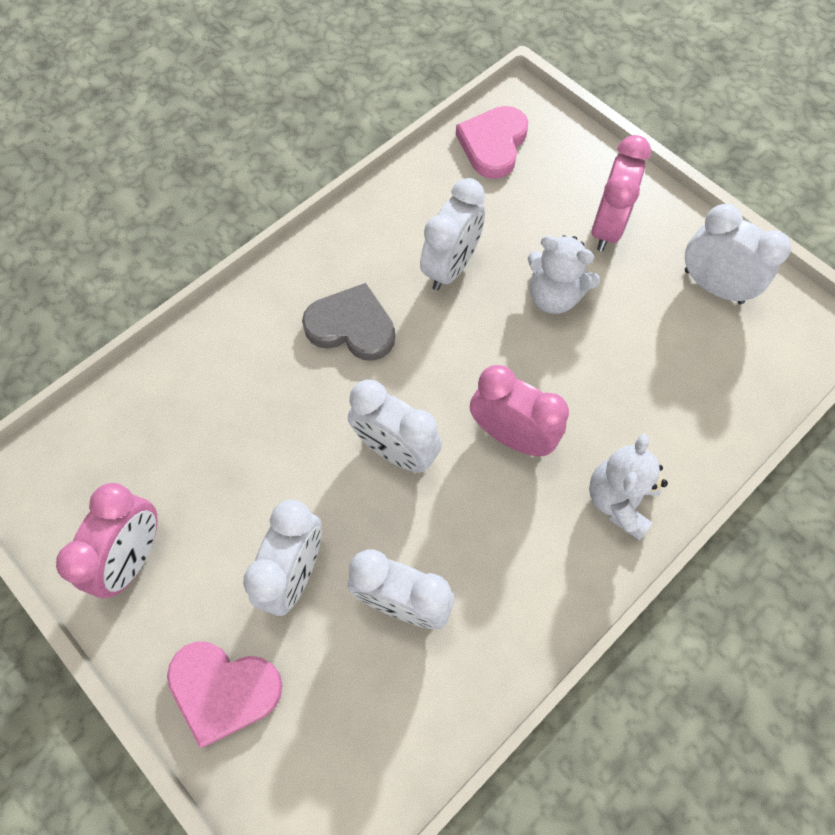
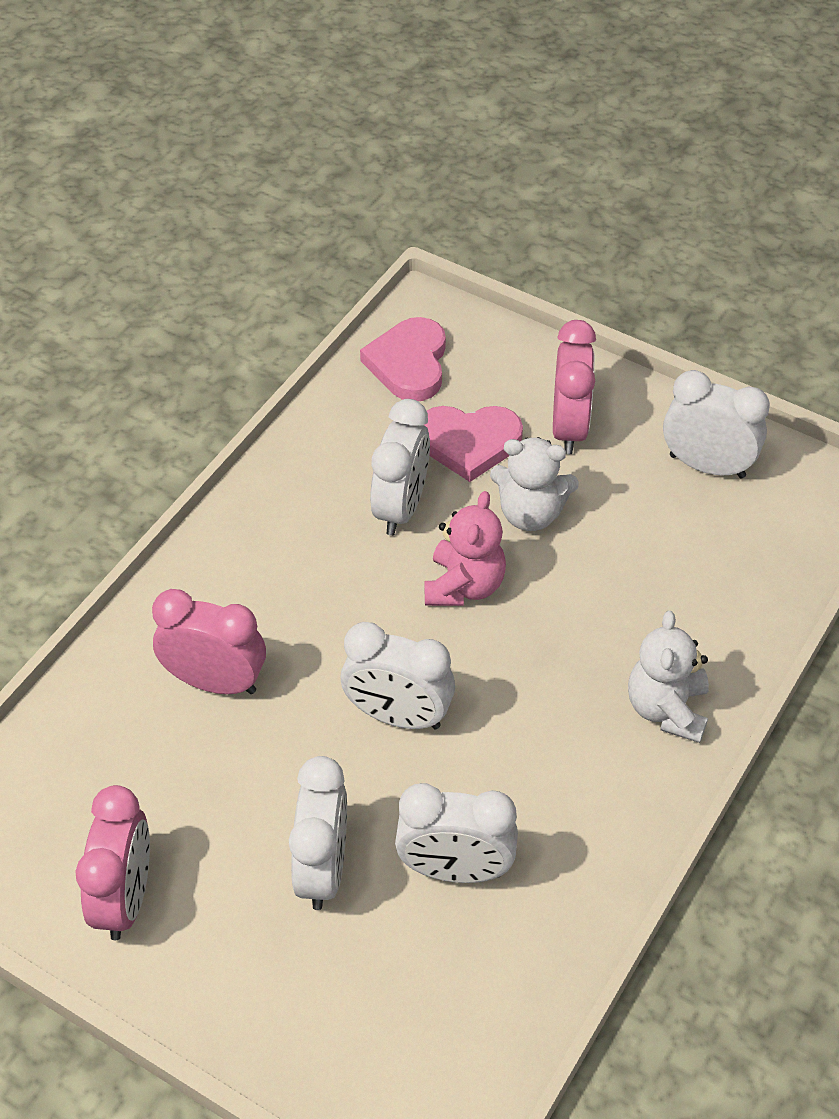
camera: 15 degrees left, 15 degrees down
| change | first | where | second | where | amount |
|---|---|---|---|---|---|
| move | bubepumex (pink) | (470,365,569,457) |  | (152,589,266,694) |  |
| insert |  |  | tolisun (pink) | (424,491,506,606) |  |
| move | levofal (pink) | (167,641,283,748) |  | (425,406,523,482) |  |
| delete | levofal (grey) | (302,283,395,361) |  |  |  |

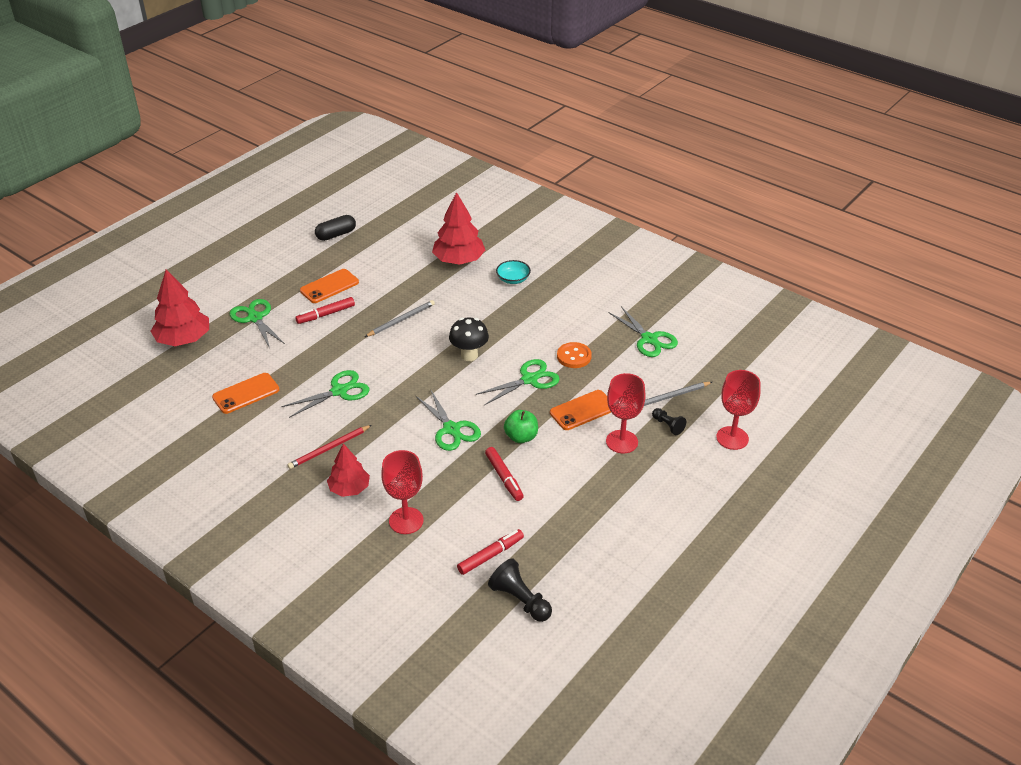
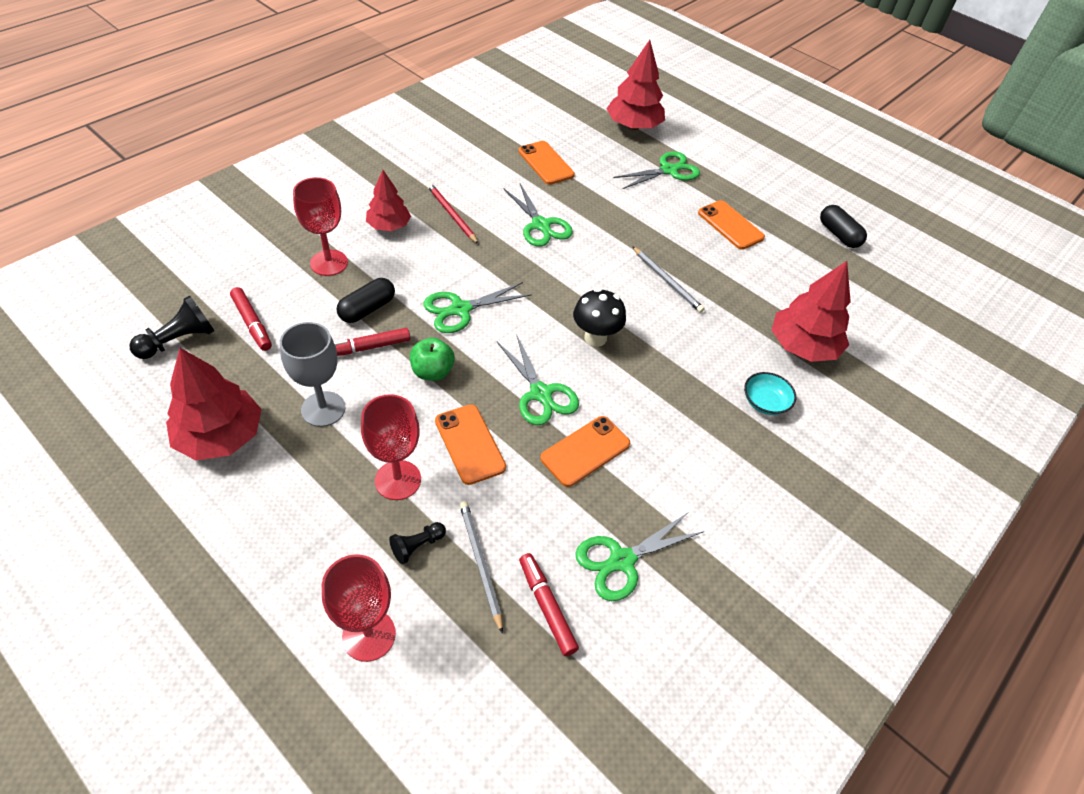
camera: 90 degrees right, 10 degrees up
| change | first | where | second | where | amount |
|---|---|---|---|---|---|
| insert |  |  | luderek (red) | (166,348,262,460) |  |
| insert |  |  | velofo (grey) | (280,322,345,427) |  |
| insert |  |  | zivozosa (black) | (337,278,395,323) |  |
| move | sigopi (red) | (295,297,355,324) |  | (519,553,579,656) |  |
| replace | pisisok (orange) | (557,342,592,368) | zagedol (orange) | (540,416,630,487) |  |

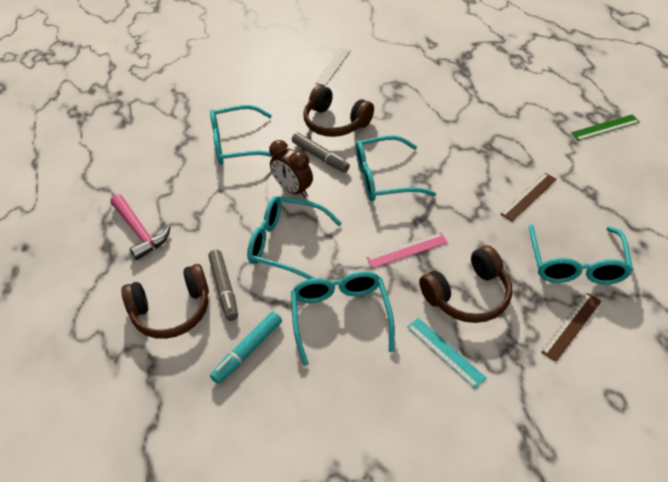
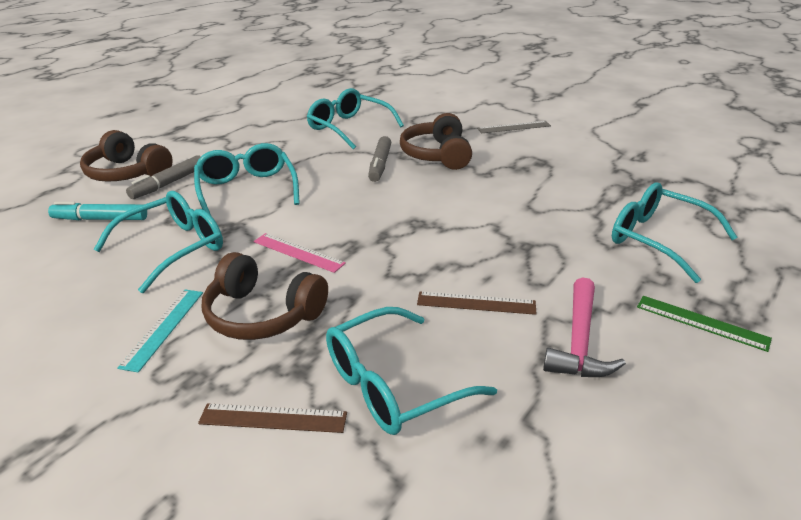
camera: 50 degrees right, 15 degrees down
| change | first | where | second | where | amount |
|---|---|---|---|---|---|
| move | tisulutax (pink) | (110,194,170,260) |  | (543,277,626,377) |  |
| move | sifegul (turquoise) | (355,135,436,201) |  | (612,182,738,283) |  |
| delete | bubepumex (brown) | (269,140,313,198) |  |  |  |

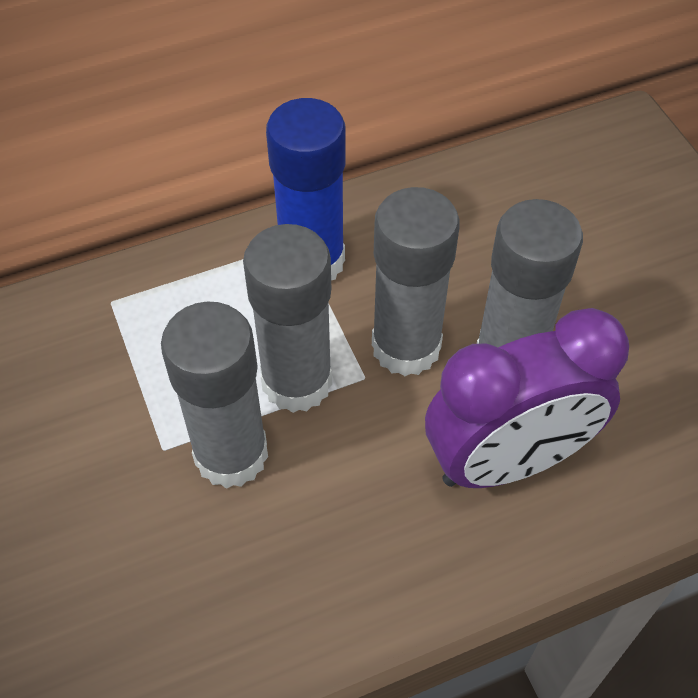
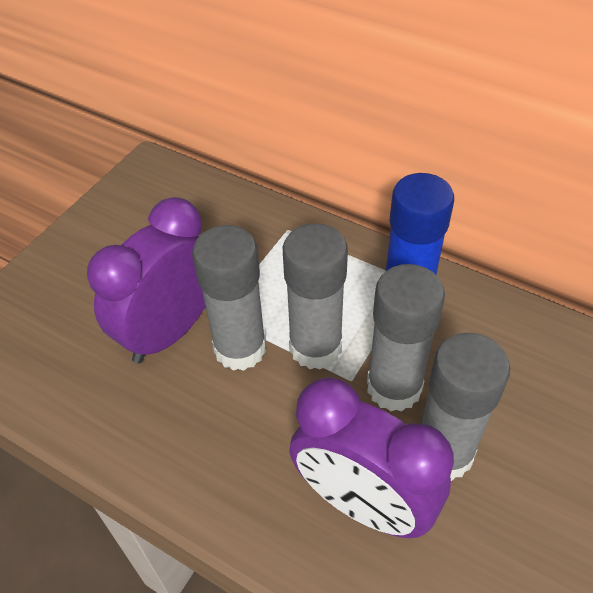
camera: 55 degrees right, 5 degrees down
| change | first | where | second | where | amount |
|---|---|---|---|---|---|
| insert |  |  | bubepumex (purple) | (87,197,205,363) |  |

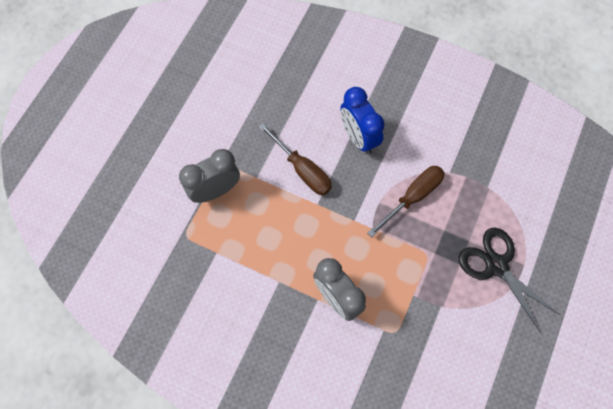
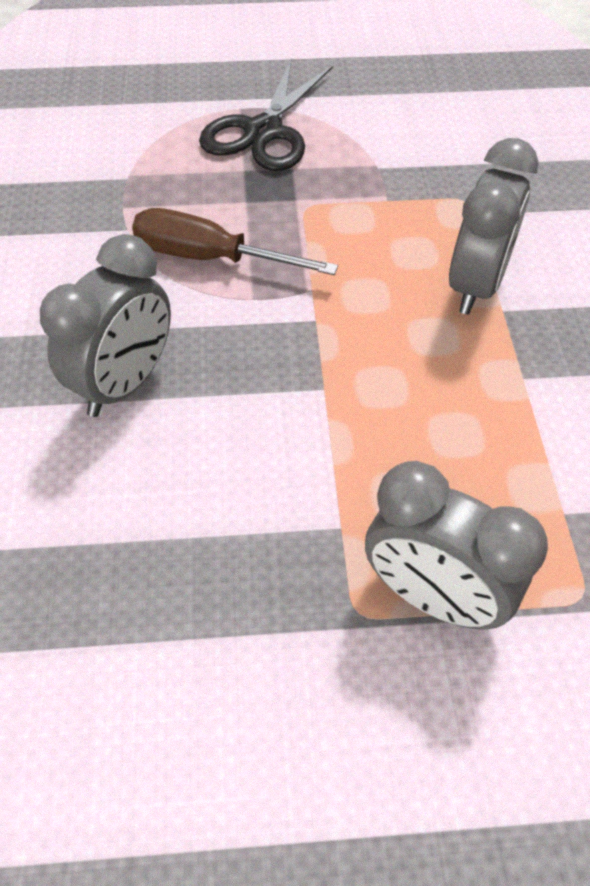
camera: 120 degrees left, 15 degrees down
| change | first | where | second | where | amount |
|---|---|---|---|---|---|
| recolor | bubepumex (blue) | (341,87,385,154) | bubepumex (grey) | (40,234,171,417) |  |
| delete | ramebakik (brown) | (259,123,332,195) |  |  |  |

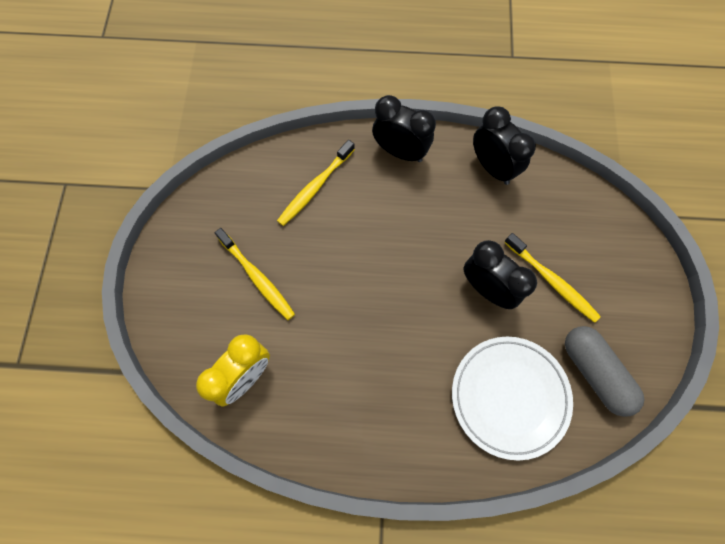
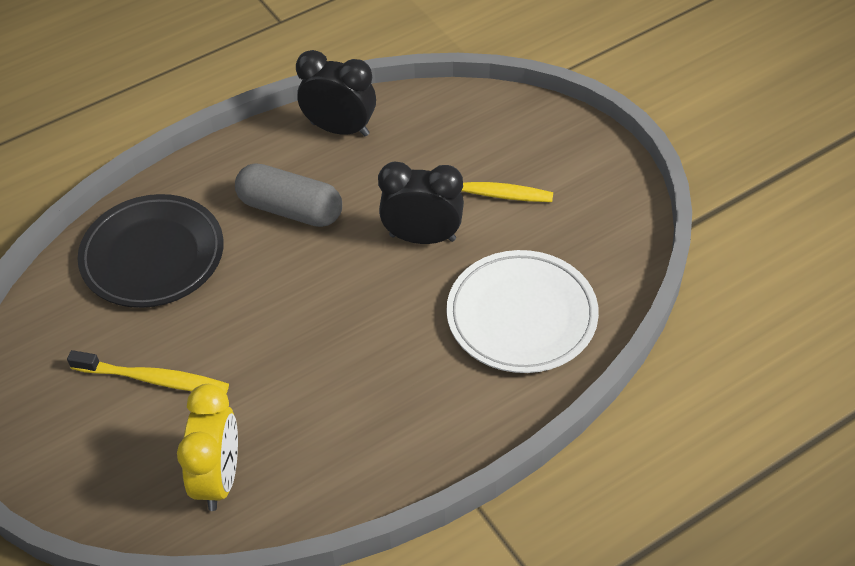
camera: 35 degrees left, 20 degrees down
| change | first | where | second | where | amount |
|---|---|---|---|---|---|
| replace | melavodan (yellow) | (277,140,355,226) | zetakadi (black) | (78,194,224,308) |  |
| move | zivozosa (grey) | (565,326,644,417) |  | (235,163,342,227) |  |
| delete | bubepumex (black) | (372,95,436,162) |  |  |  |

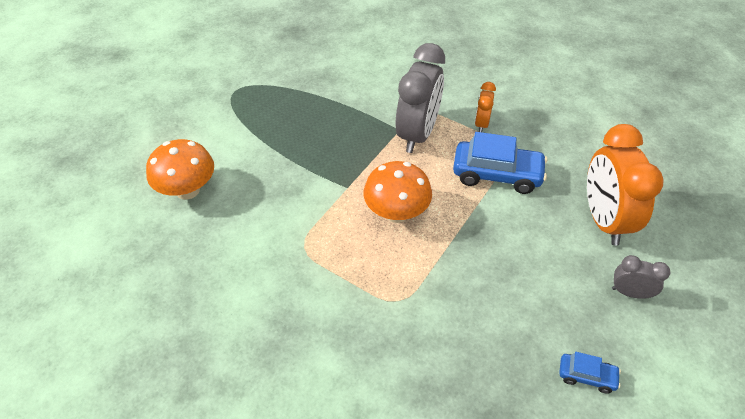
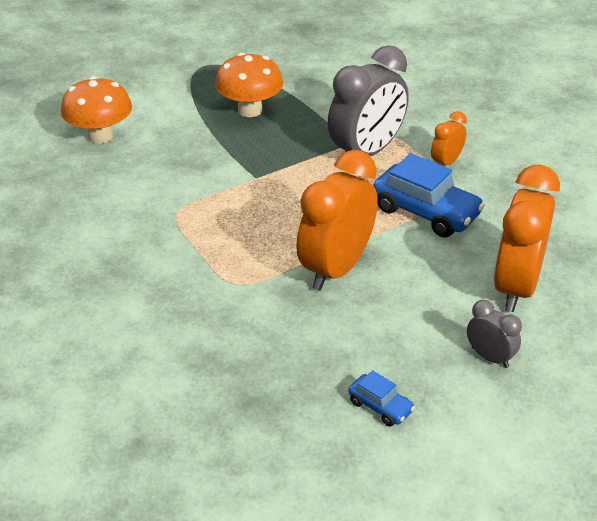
camera: 25 degrees right, 10 degrees down
| change | first | where | second | where | amount |
|---|---|---|---|---|---|
| move | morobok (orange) | (363,161,432,223) |  | (215,53,283,117) |  |
| insert |  |  | bubepumex (orange) | (296,150,378,291) |  |

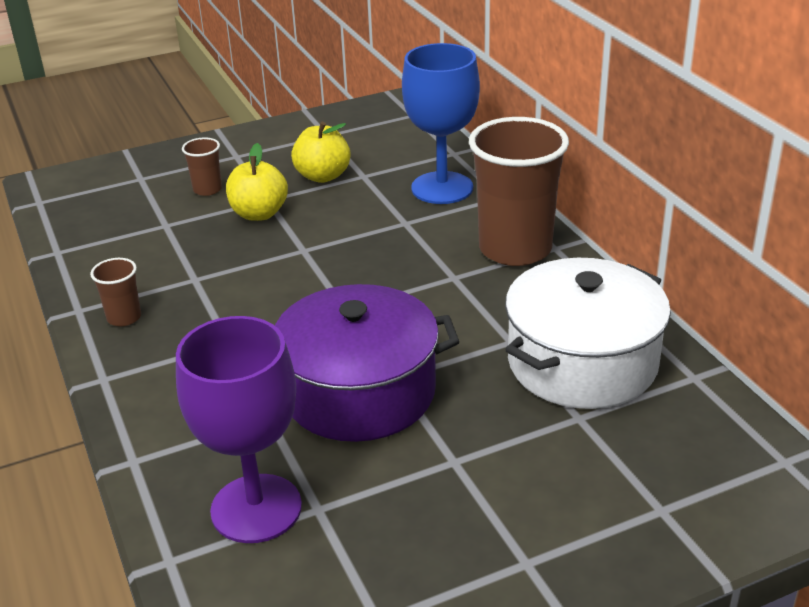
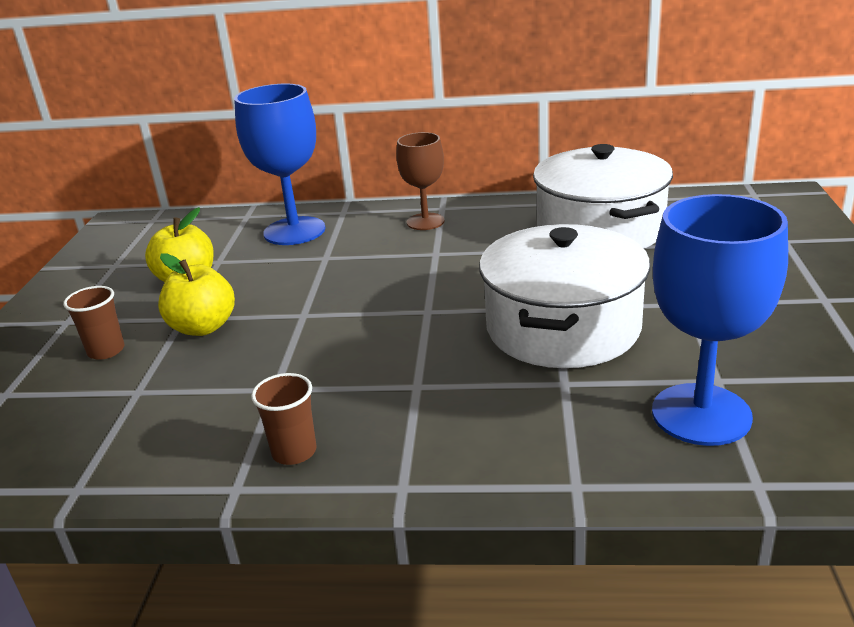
camera: 60 degrees left, 5 degrees down
| change | first | where | second | where | amount |
|---|---|---|---|---|---|
| replace | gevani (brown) | (469,117,569,266) | velofo (brown) | (396,132,445,230) |  |
| recolor | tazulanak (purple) | (275,284,459,442) | tazulanak (white) | (479,224,650,368) |  |
| recolor | velofo (purple) | (176,316,302,543) | velofo (blue) | (652,194,788,446) |  |

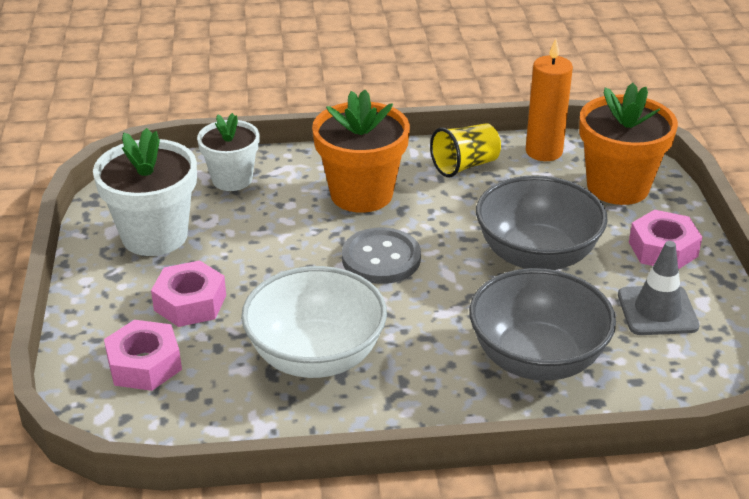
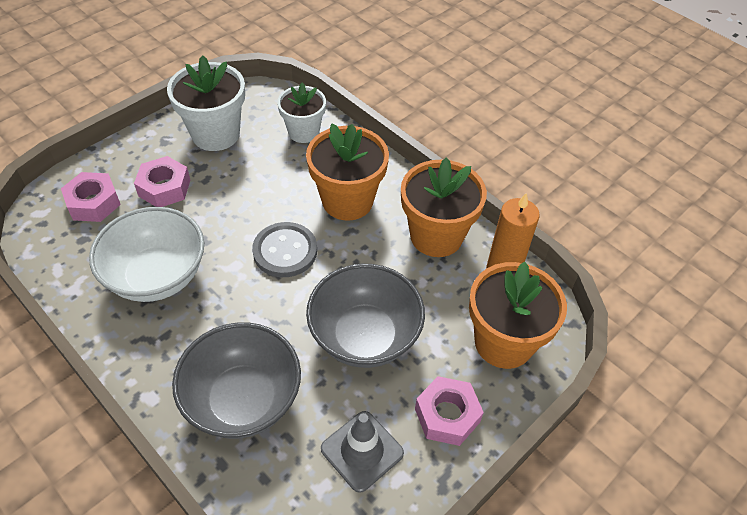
camera: 50 degrees right, 15 degrees up
| change | first | where | second | where | amount |
|---|---|---|---|---|---|
| replace | gevani (yellow) | (430,123,501,177) | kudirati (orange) | (401,157,487,257) |  |

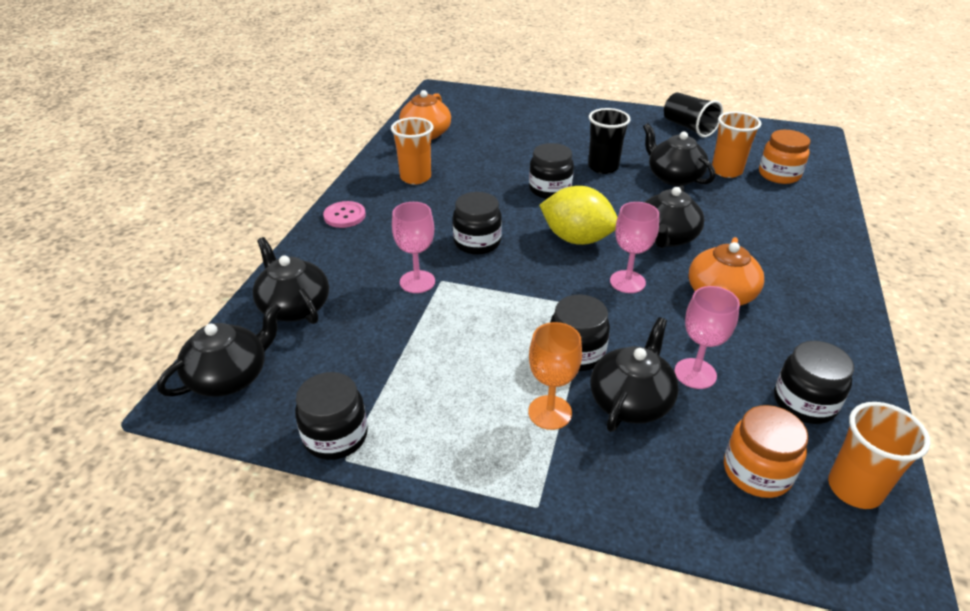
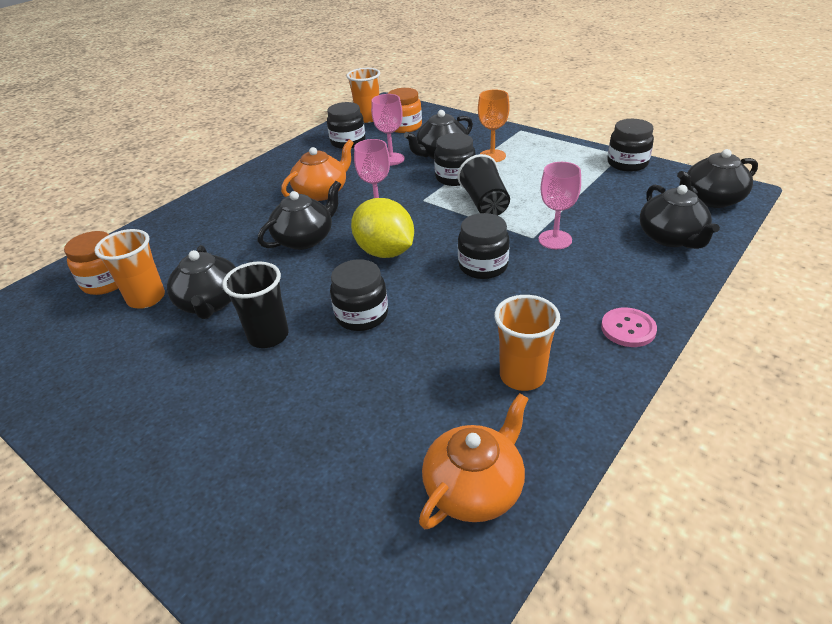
camera: 155 degrees left, 0 degrees up
| change | first | where | second | where | amount |
|---|---|---|---|---|---|
| move | gevani (black) | (664,93,723,138) |  | (458,154,510,216) |  |

